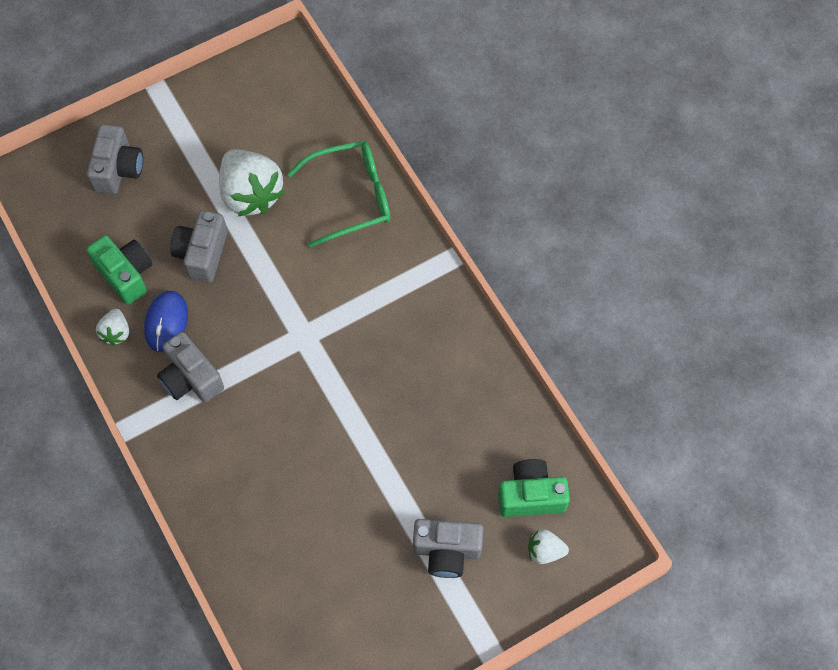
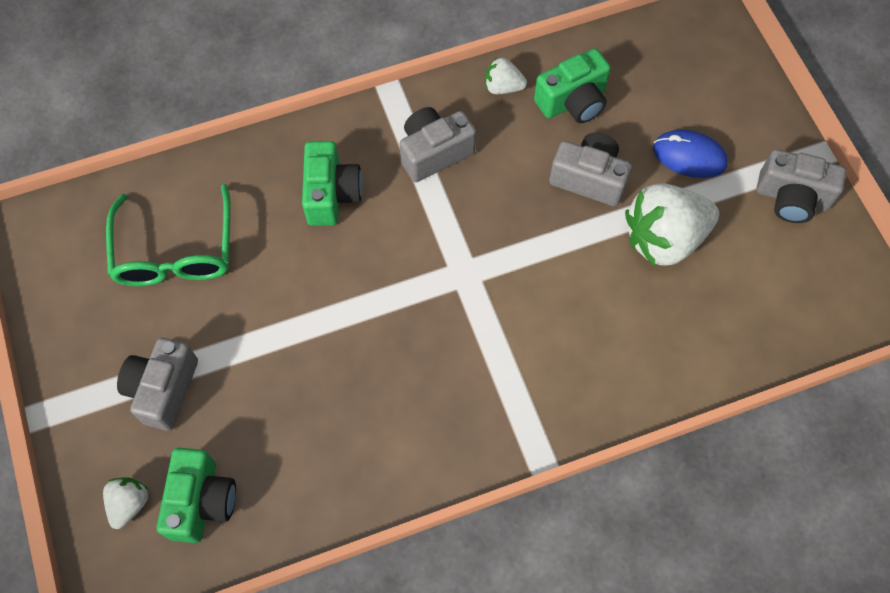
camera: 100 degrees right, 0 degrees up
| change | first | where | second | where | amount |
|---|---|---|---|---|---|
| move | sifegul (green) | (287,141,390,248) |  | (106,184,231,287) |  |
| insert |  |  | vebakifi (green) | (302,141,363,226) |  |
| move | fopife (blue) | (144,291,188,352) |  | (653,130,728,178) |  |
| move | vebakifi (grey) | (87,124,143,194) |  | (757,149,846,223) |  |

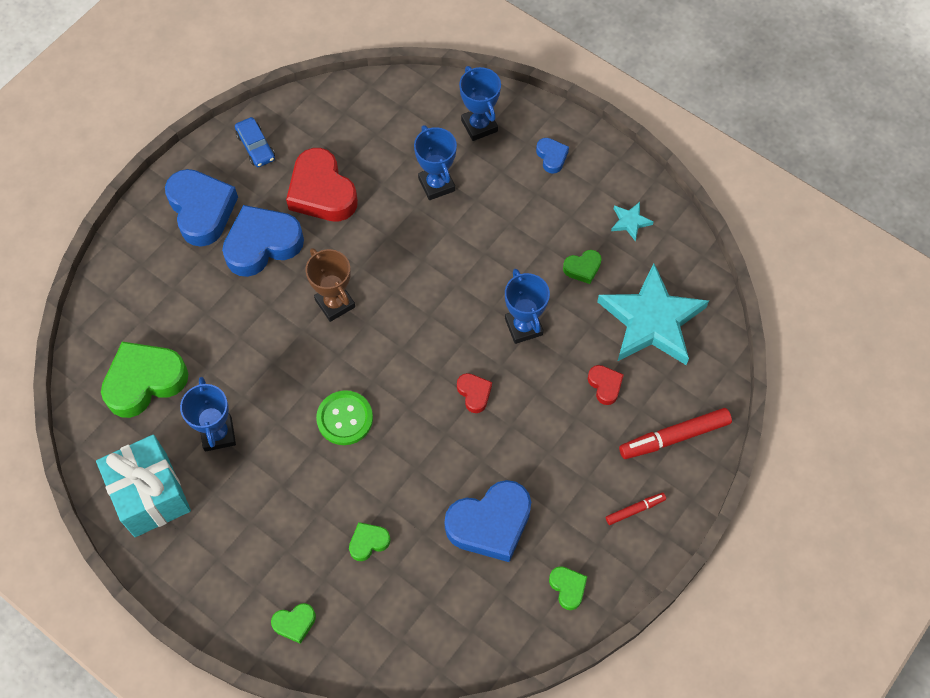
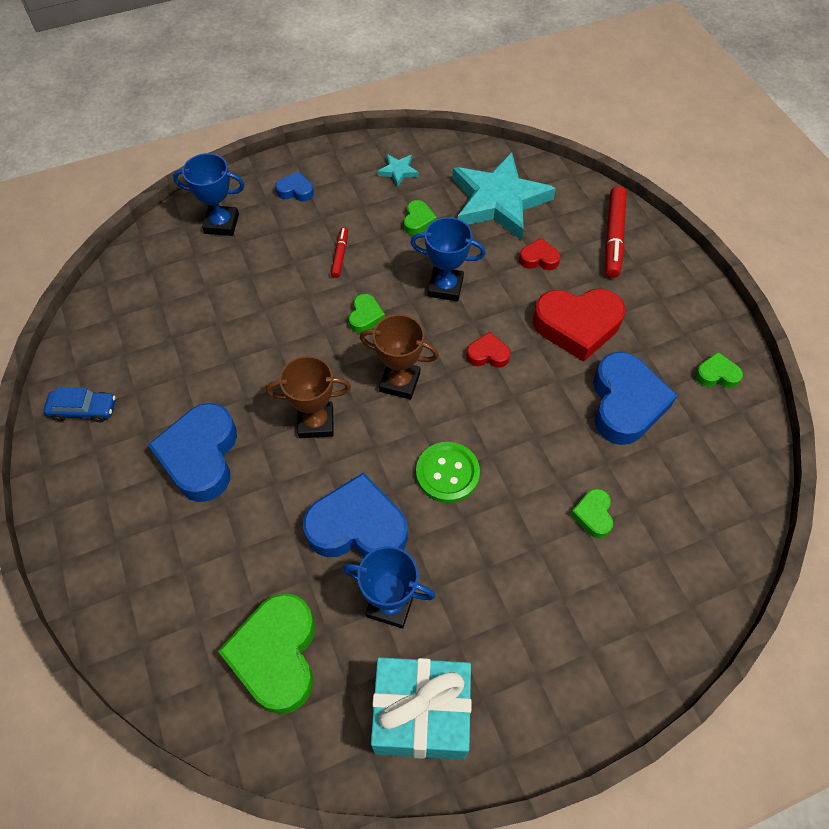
camera: 60 degrees left, 5 degrees down
| change | first | where | second | where | amount |
|---|---|---|---|---|---|
| move | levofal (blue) | (165,169,238,247) |  | (303,473,408,557) |  |
| move | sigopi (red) | (606,493,666,525) |  | (331,227,348,278) |  |
| move | levofal (green) | (271,603,316,644) |  | (349,294,385,333) |  |
| insert |  |  | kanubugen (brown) | (360,314,439,399) |  |
| move | levofal (red) | (286,148,358,221) |  | (533,288,625,362) |  |
| delete | kanubugen (blue) | (414,125,457,200) |  |  |  |

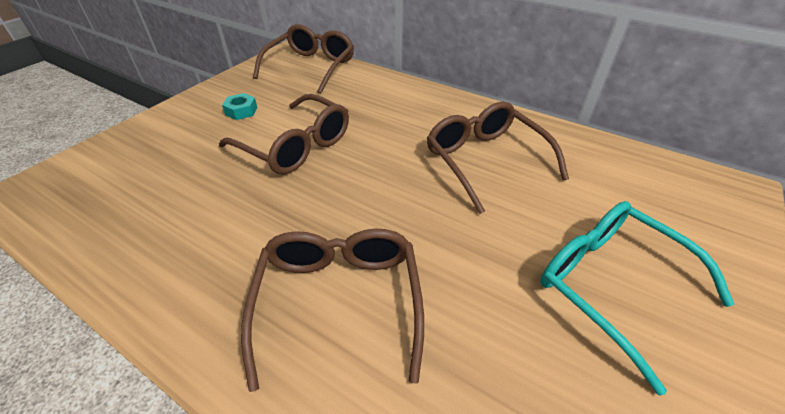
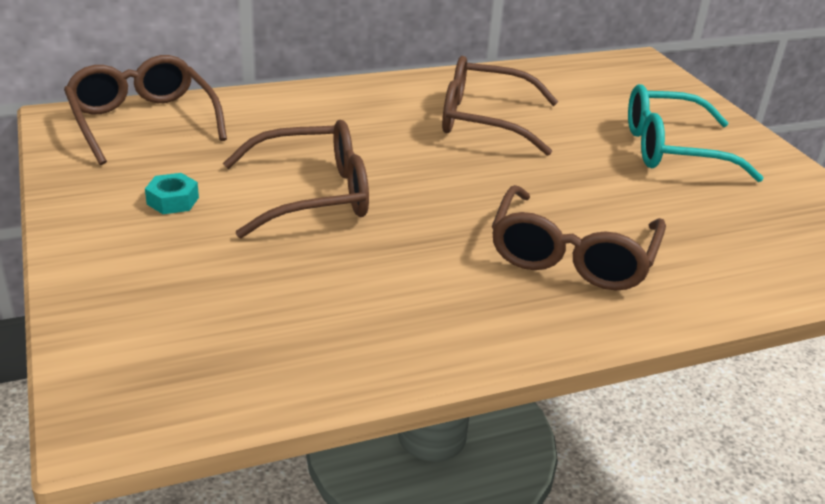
camera: 55 degrees left, 10 degrees down
| change | first | where | second | where | amount |
|---|---|---|---|---|---|
| rotate | sifegul (brown) | (241,229,424,392) |  | (492,185,666,291) | 105 degrees counterclockwise |

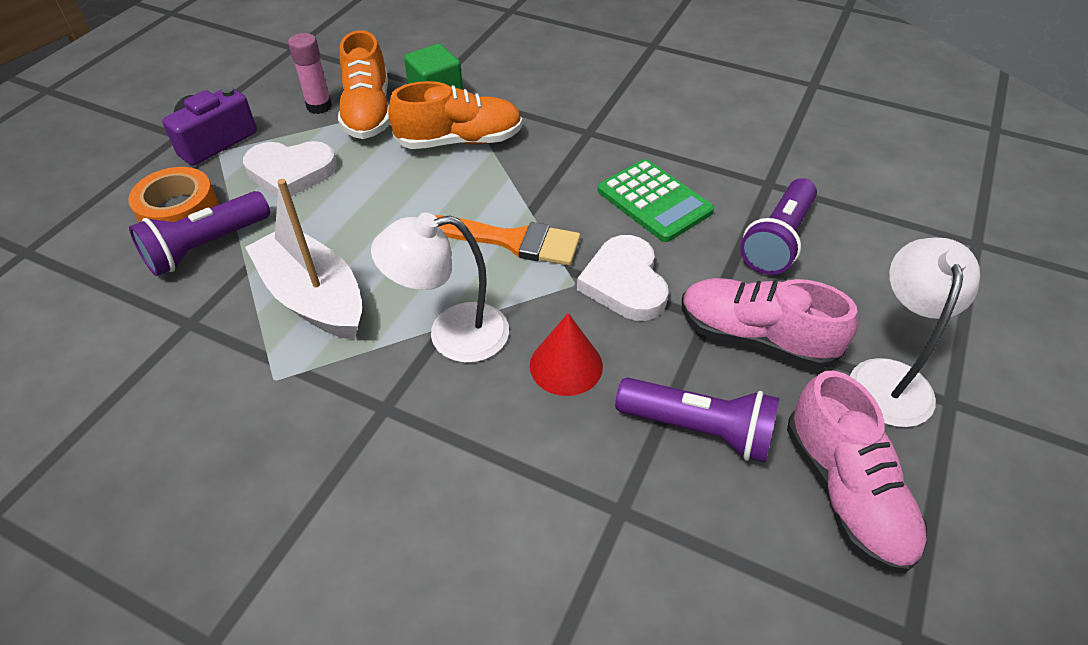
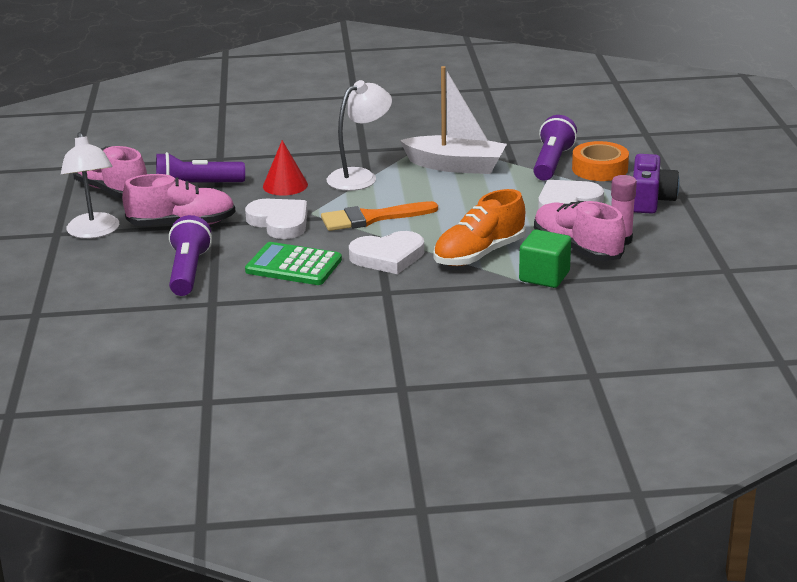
camera: 150 degrees right, 20 degrees down
| change | first | where | second | where | amount |
|---|---|---|---|---|---|
| insert |  |  | levofal (white) | (349,231,424,274) |  |
| recolor | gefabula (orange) | (338,30,390,139) | gefabula (pink) | (534,201,626,261) |  |

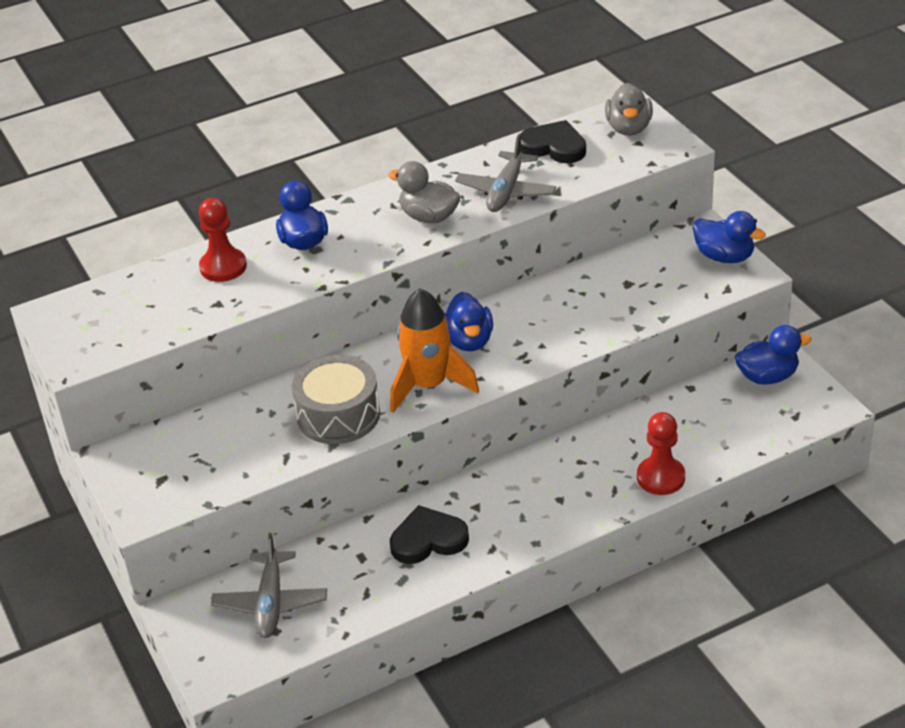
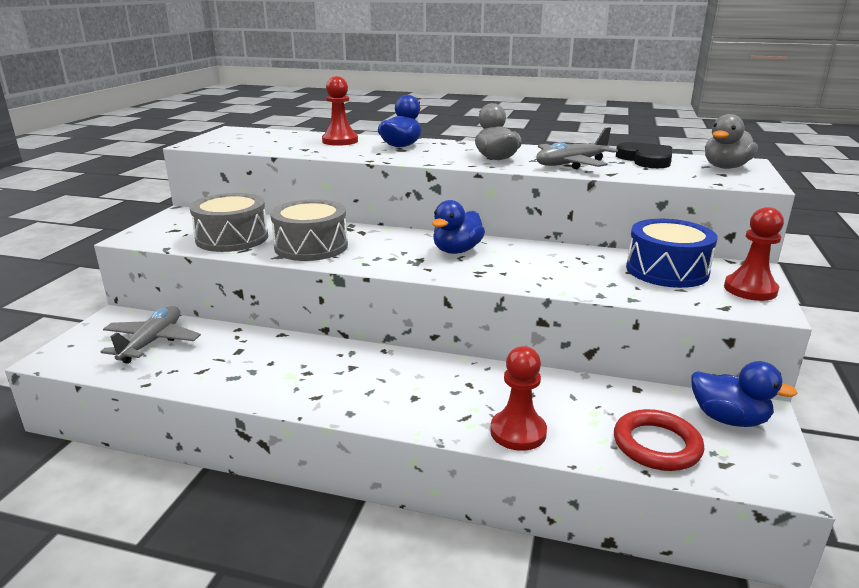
camera: 40 degrees right, 15 degrees down
| change | first | where | second | where | amount |
|---|---|---|---|---|---|
| rotate | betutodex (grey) | (211,533,327,638) |  | (101,306,201,363) | 150 degrees clockwise |
| insert |  |  | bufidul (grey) | (190,193,268,252) |  |
| insert |  |  | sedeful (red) | (614,409,704,471) |  |
| insert |  |  | bufidul (blue) | (626,219,718,288) |  |
| replace | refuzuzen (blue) | (693,211,766,263) | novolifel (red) | (724,207,784,301) |  |
| delete | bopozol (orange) | (390,288,479,413) |  |  |  |
| delete | levofal (black) | (390,505,469,564) |  |  |  |

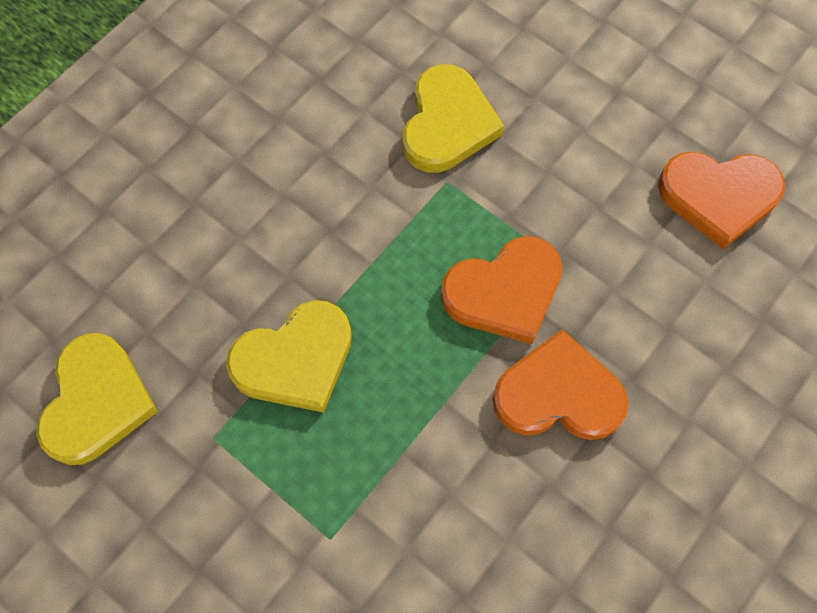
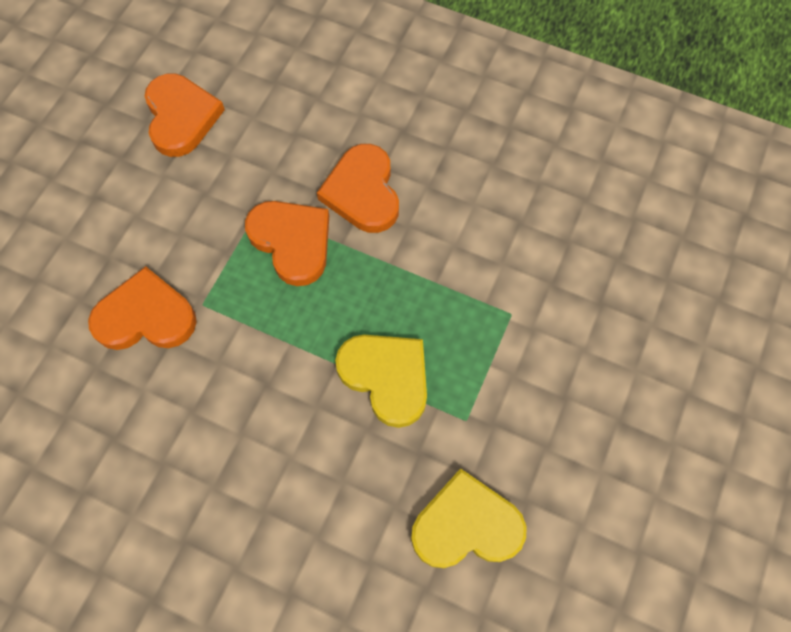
camera: 105 degrees left, 0 degrees up
| change | first | where | second | where | amount |
|---|---|---|---|---|---|
| recolor | levofal (yellow) | (403,64,504,173) | levofal (orange) | (88,266,197,350) |  |

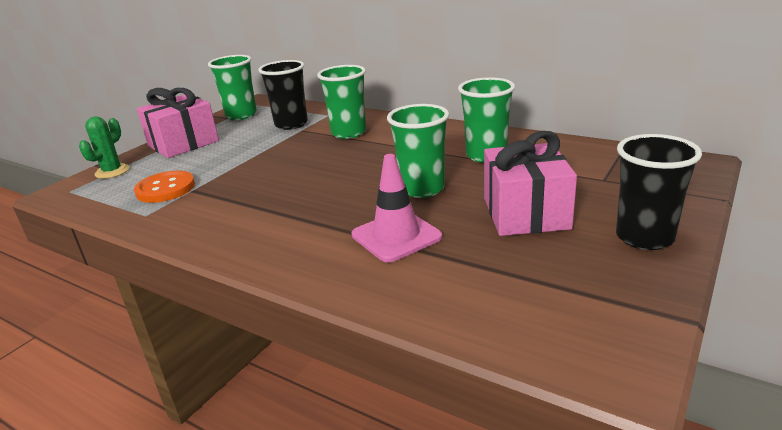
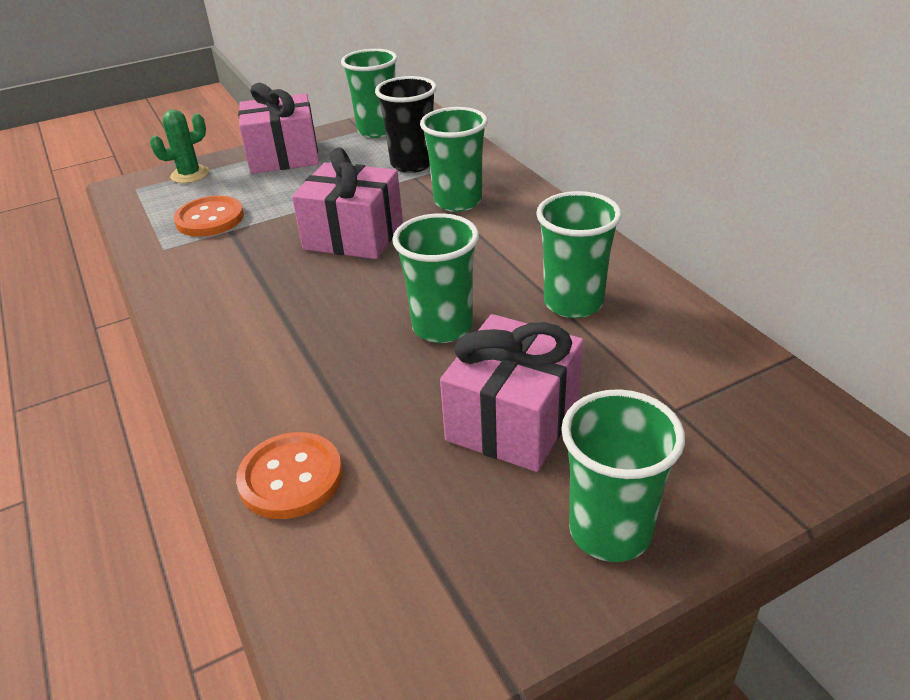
camera: 30 degrees right, 10 degrees up
| change | first | where | second | where | amount |
|---|---|---|---|---|---|
| insert |  |  | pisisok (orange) | (236,432,343,519) |  |
| insert |  |  | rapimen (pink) | (292,147,403,259) |  |
| recolor | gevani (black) | (616,134,702,250) | gevani (green) | (561,389,685,562) |  |
| delete | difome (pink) | (352,154,442,263) |  |  |  |

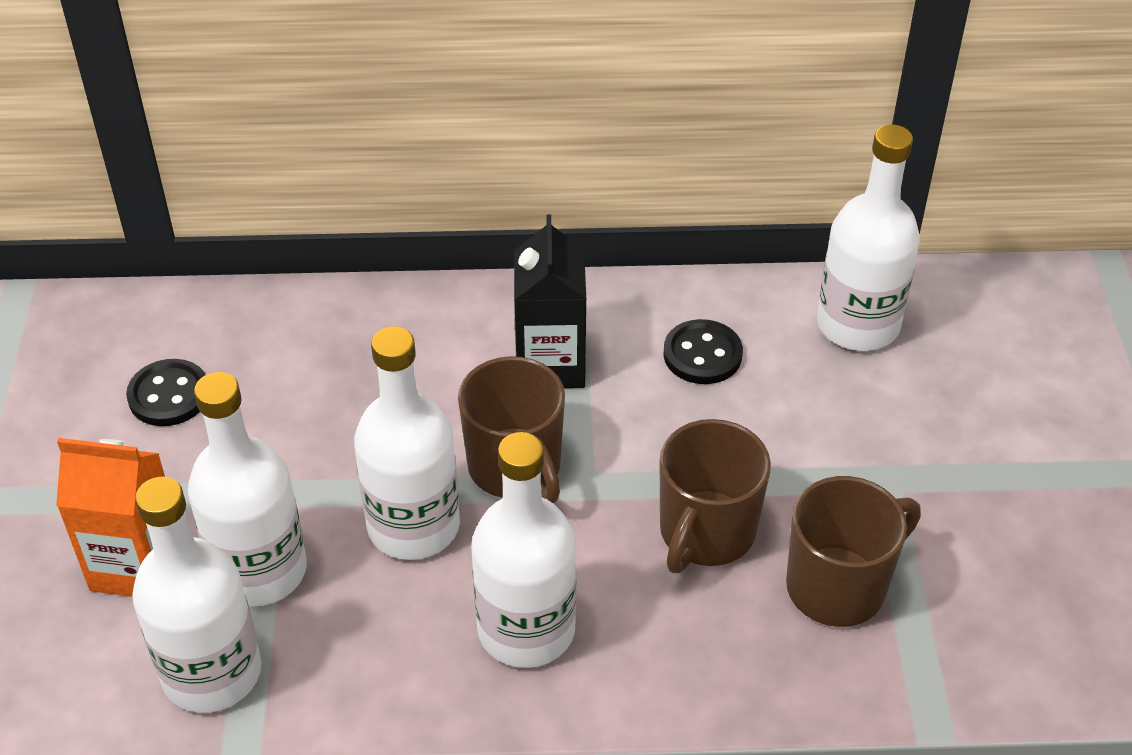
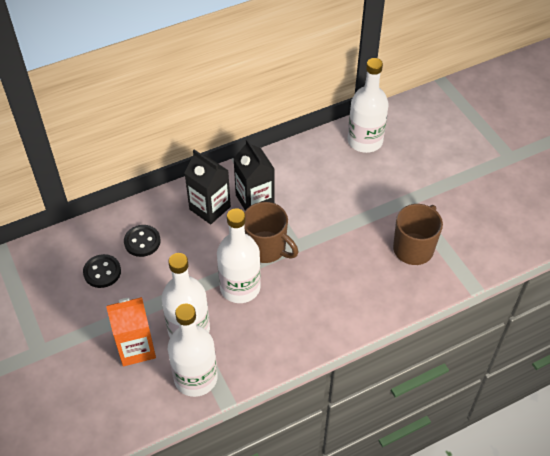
camera: 25 degrees left, 5 degrees up
| change | first | where | second | where | amount |
|---|---|---|---|---|---|
| move | pisisok (black) | (663,319,743,384) |  | (124,225,161,257) |  |
| insert |  |  | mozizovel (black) | (185,149,231,224) |  |
| delete | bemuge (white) | (471,432,577,668) |  |  |  |
| delete | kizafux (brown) | (660,419,771,573) |  |  |  |

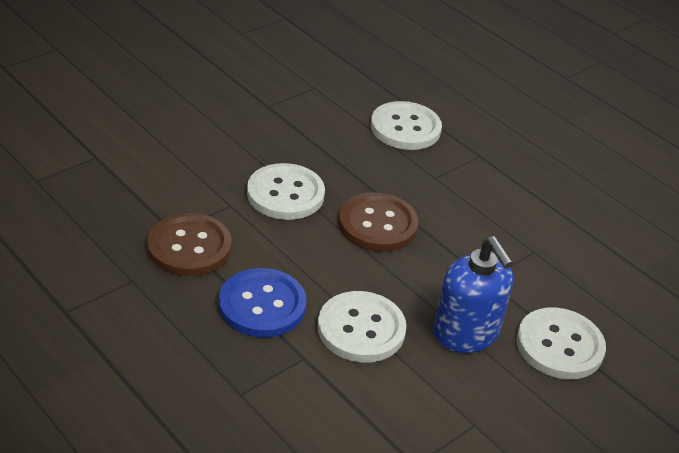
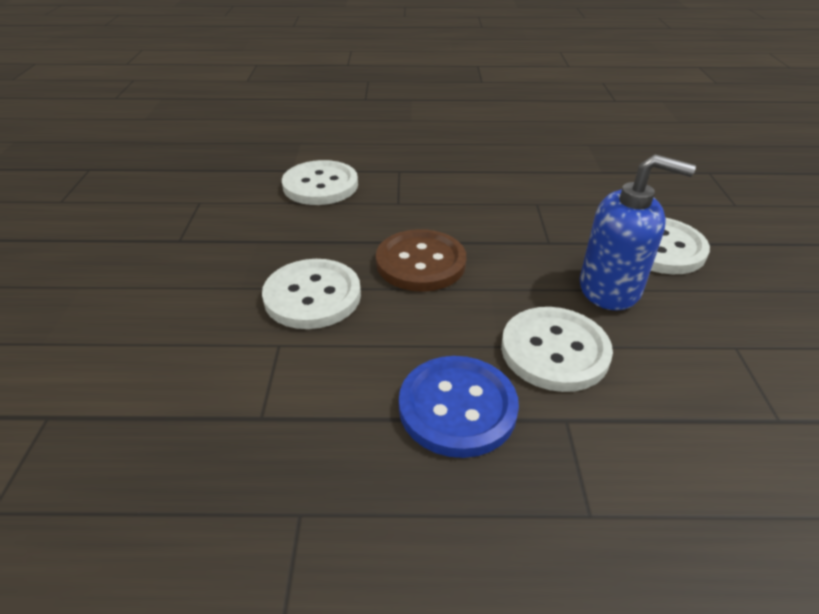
camera: 45 degrees left, 0 degrees up
| change | first | where | second | where | amount |
|---|---|---|---|---|---|
| delete | pisisok (brown) | (147,213,231,276) |  |  |  |

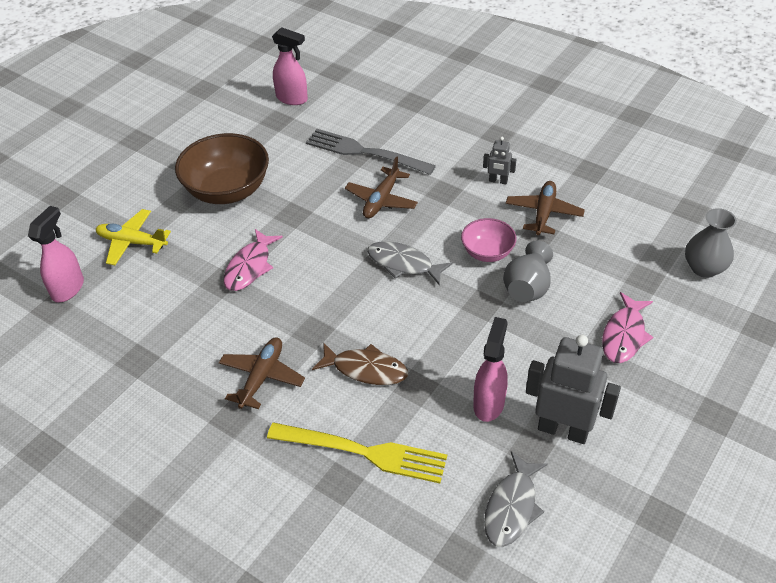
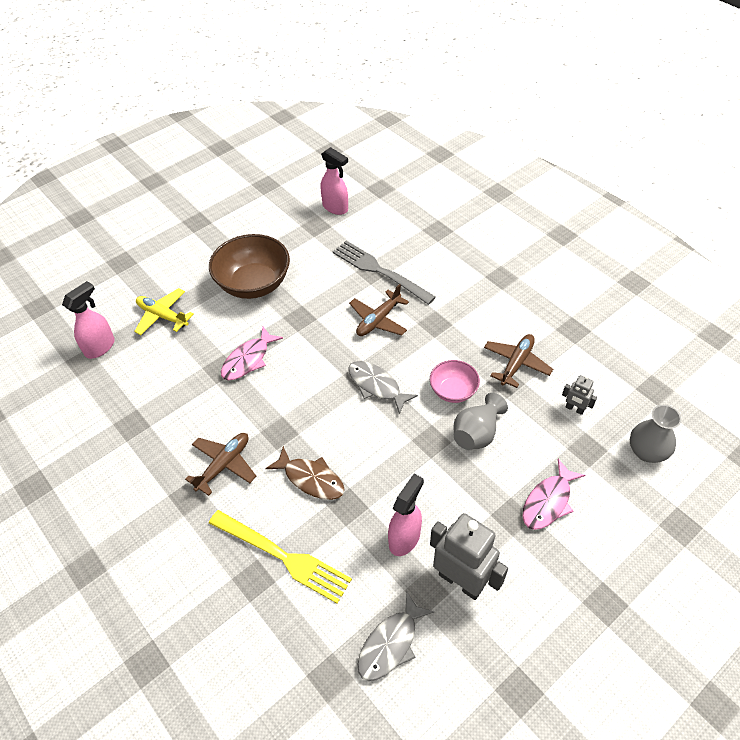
camera: 15 degrees right, 5 degrees up
| change | first | where | second | where | amount |
|---|---|---|---|---|---|
| move | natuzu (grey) | (483,137,517,184) |  | (562,375,597,415) |  |

